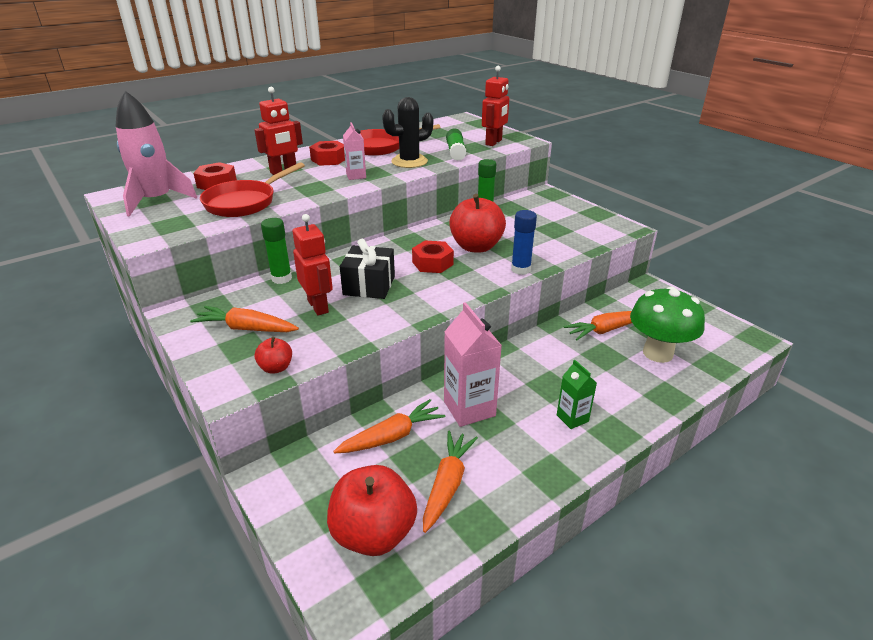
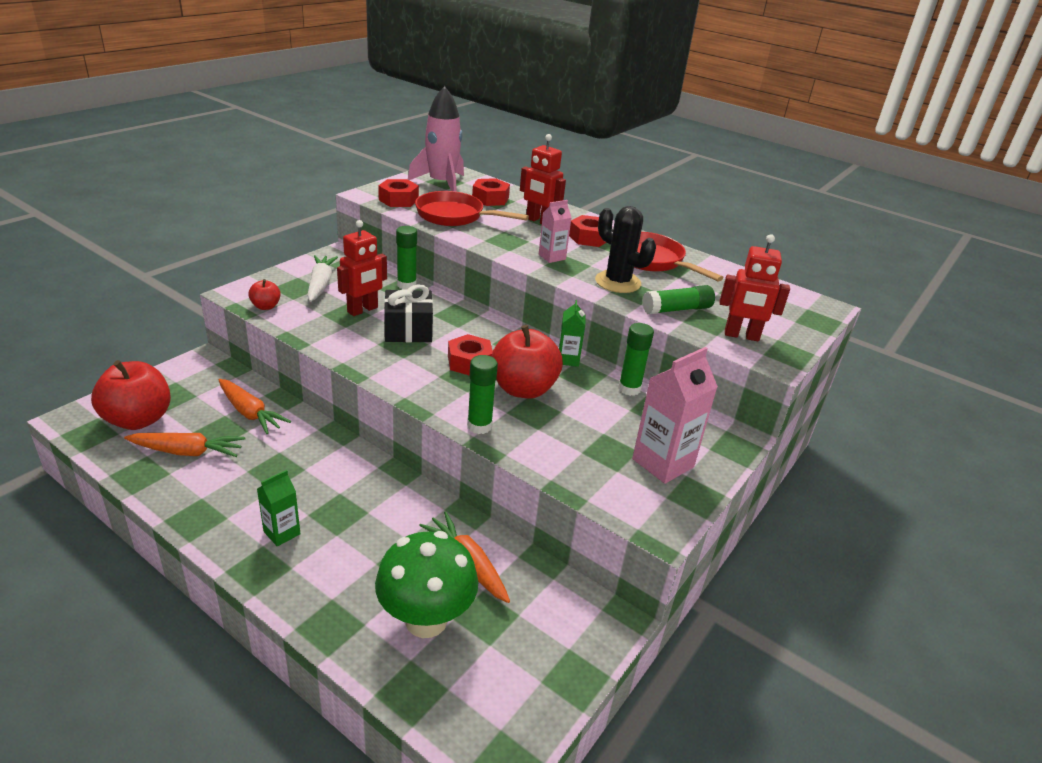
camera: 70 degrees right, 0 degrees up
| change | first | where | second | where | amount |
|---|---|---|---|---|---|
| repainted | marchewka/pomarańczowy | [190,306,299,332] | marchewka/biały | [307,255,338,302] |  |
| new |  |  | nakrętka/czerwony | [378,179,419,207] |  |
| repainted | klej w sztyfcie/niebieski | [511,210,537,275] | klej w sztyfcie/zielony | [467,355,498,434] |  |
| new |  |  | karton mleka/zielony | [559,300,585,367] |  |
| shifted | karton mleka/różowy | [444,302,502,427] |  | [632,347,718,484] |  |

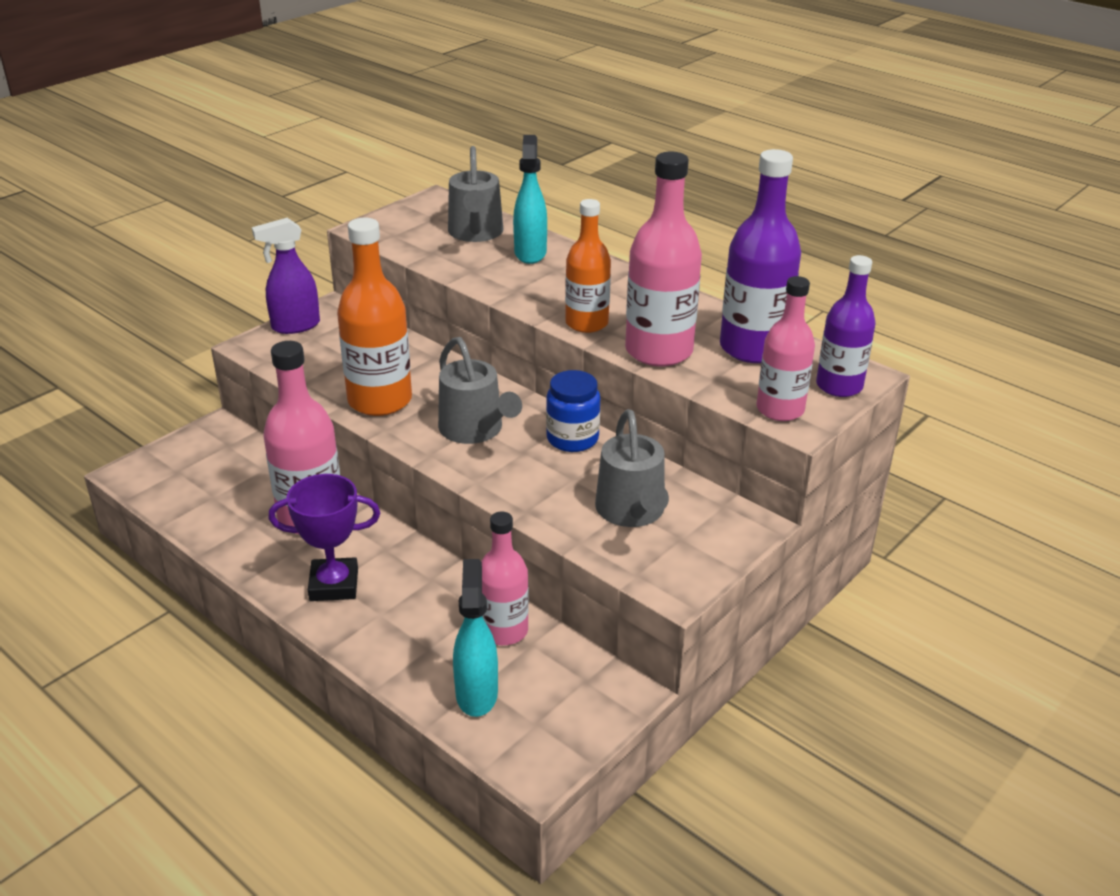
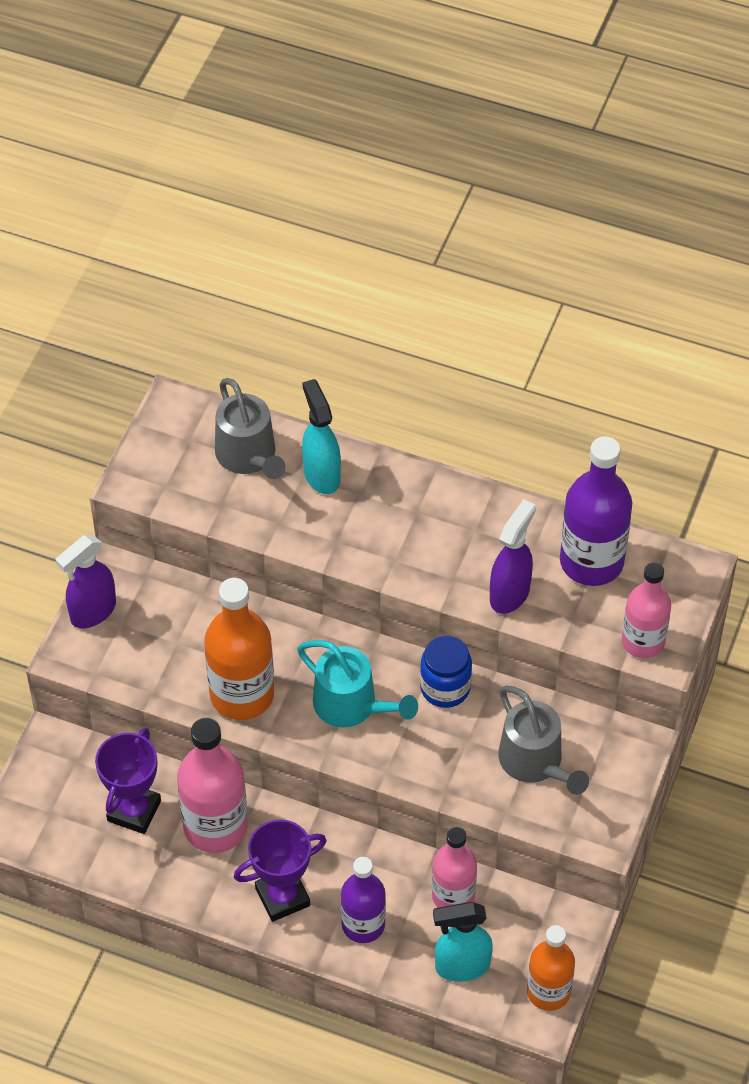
camera: 20 degrees left, 20 degrees up
| change | first | where | second | where | amount |
|---|---|---|---|---|---|
| new |  |  | puchar/fioletowy | [95,728,161,834] |  |
| repainted | konewka/szary | [438,337,522,444] | konewka/turkusowy | [297,640,418,727] |  |
| shifted | butelka/fioletowy | [816,255,875,397] |  | [341,857,386,943] |  |
| rotated | spryskiwacz/turkusowy | [453,559,498,717] |  | [433,902,493,982] | 75 degrees counterclockwise |
| swapped | butelka/różowy | [625,152,702,366] | spryskiwacz/fioletowy | [490,499,536,614] |  |
| shifted | butelka/pomarańczowy | [565,199,611,333] |  | [527,925,575,1011] |  |

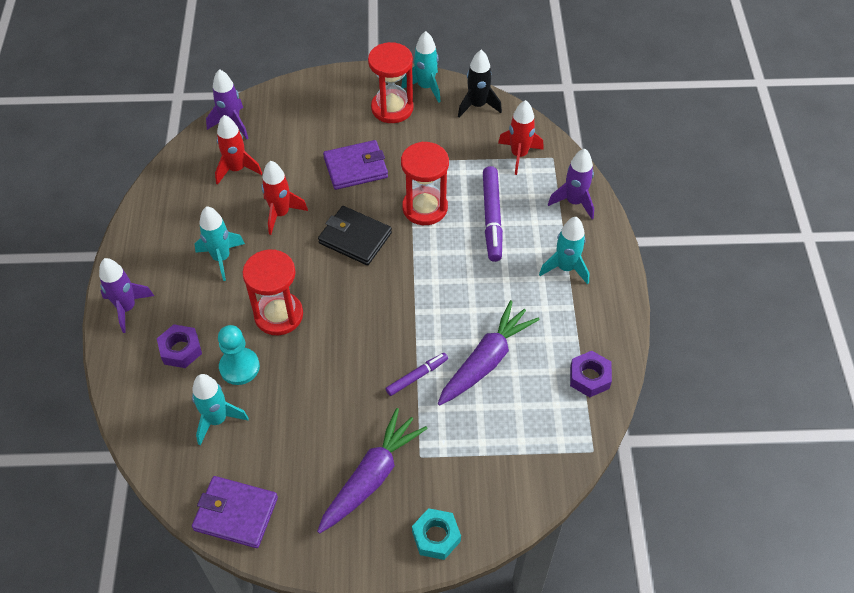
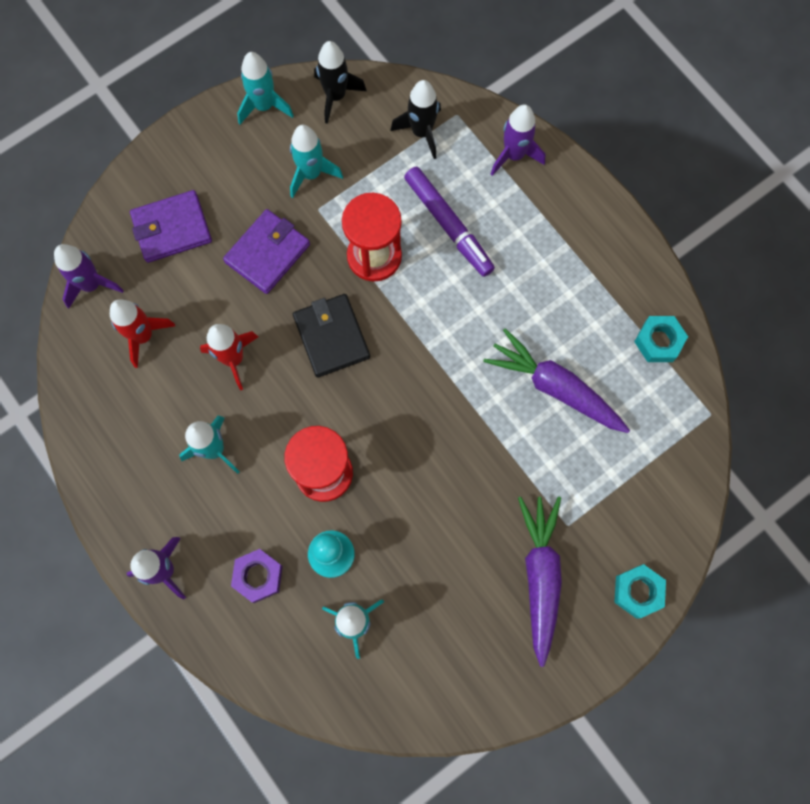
camera: 35 degrees left, 20 degrees up
| change | first | where | second | where | amount |
|---|---|---|---|---|---|
| shifted | portfel/fioletowy | [192,476,278,548] |  | [130,190,212,263] |  |
| shifted | rakieta/turkusowy | [539,217,590,285] |  | [290,125,343,198] |  |
| rotated | portfel/czarny | [318,206,392,265] |  | [293,294,370,378] | 75 degrees clockwise |
| repainted | rakieta/czerwony | [498,100,544,175] | rakieta/czarny | [390,80,441,159] |  |
| rotated | marchewka/fioletowy | [438,300,539,405] |  | [483,328,630,433] | 60 degrees counterclockwise |
| repainted | nakrętka/fioletowy | [570,351,612,397] | nakrętka/turkusowy | [634,316,688,362] |  |
| gone | klepsydra/czerwony | [368,42,413,123] |  |  |  |
| gone | flamaster/fioletowy | [386,353,448,396] |  |  |  |

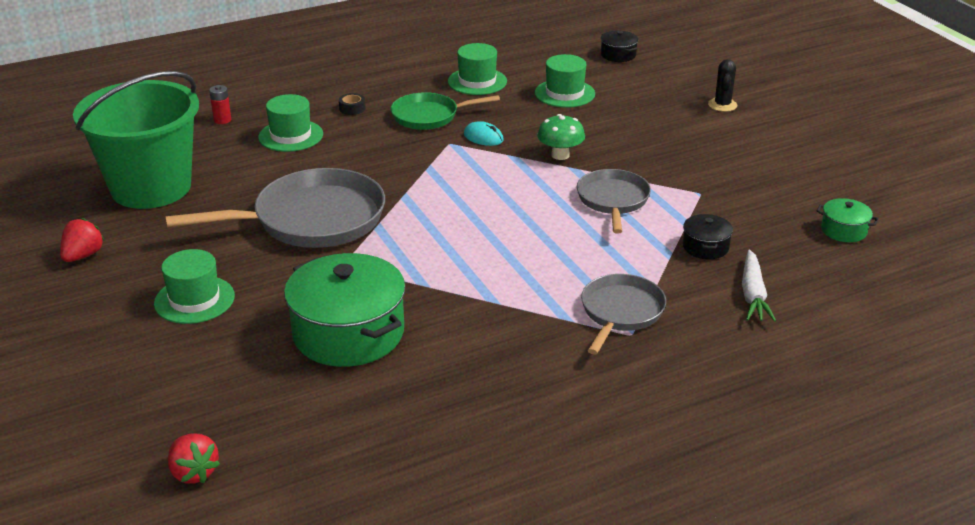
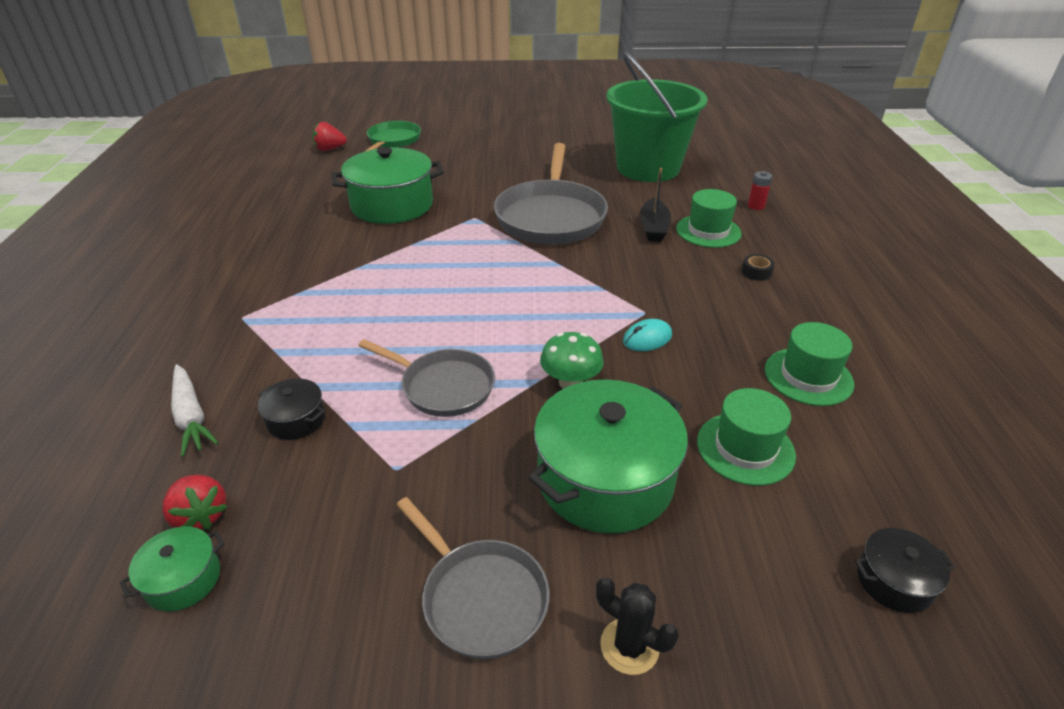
camera: 115 degrees right, 5 degrees up
| change | first | where | second | where | amount |
|---|---|---|---|---|---|
| shifted | truskawka/czerwony | [60,218,104,262] |  | [162,475,228,530] |  |
| rotated | marchewka/biały | [742,250,776,322] |  | [171,364,219,457] | 150 degrees counterclockwise |
| shifted | patelnia/zielony | [391,92,500,130] |  | [364,121,421,152] |  |
| shifted | patelnia/szary | [581,274,666,355] |  | [396,497,550,659] |  |
| new |  |  | garnek/zielony | [528,379,688,533] |  |
| new |  |  | łódka/czarny | [640,168,671,242] |  |
| gone | kapelusz/zielony | [154,249,235,324] |  |  |  |

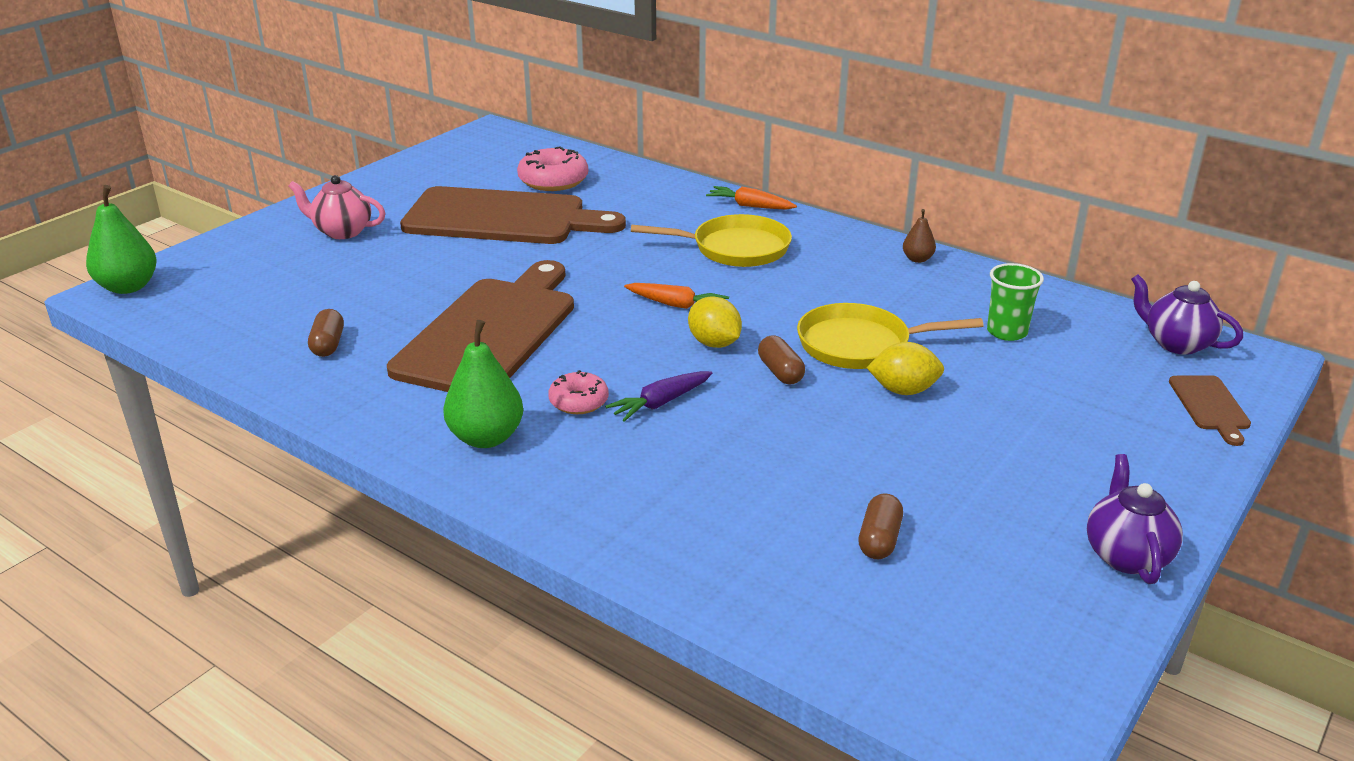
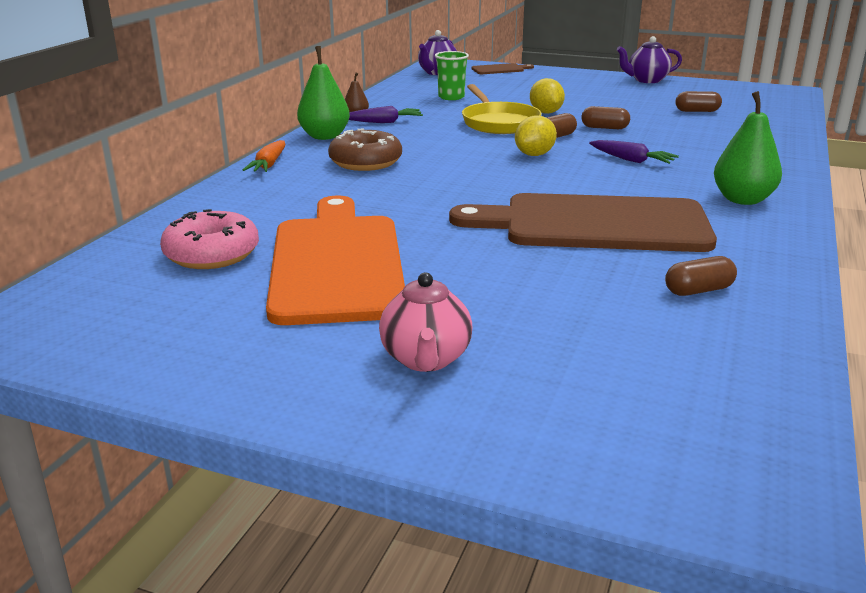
camera: 105 degrees left, 5 degrees down
| change | first | where | second | where | amount |
|---|---|---|---|---|---|
| repainted | deska do krojenia/brązowy | [400,186,626,244] | deska do krojenia/pomarańczowy | [266,196,405,325] |  |
| shifted | gruszka/zielony | [86,185,157,294] |  | [297,46,350,140] |  |
| swapped | patelnia/żółty | [631,214,792,267] | donut/brązowy | [328,128,402,171] |  |
| new |  |  | marchewka/fioletowy | [349,106,423,123] |  |
| new |  |  | kapsułka/brązowy | [581,106,630,129] |  |
| gone | donut/różowy | [548,370,609,414] |  |  |  |
| gone | marchewka/pomarańczowy | [624,283,729,309] |  |  |  |

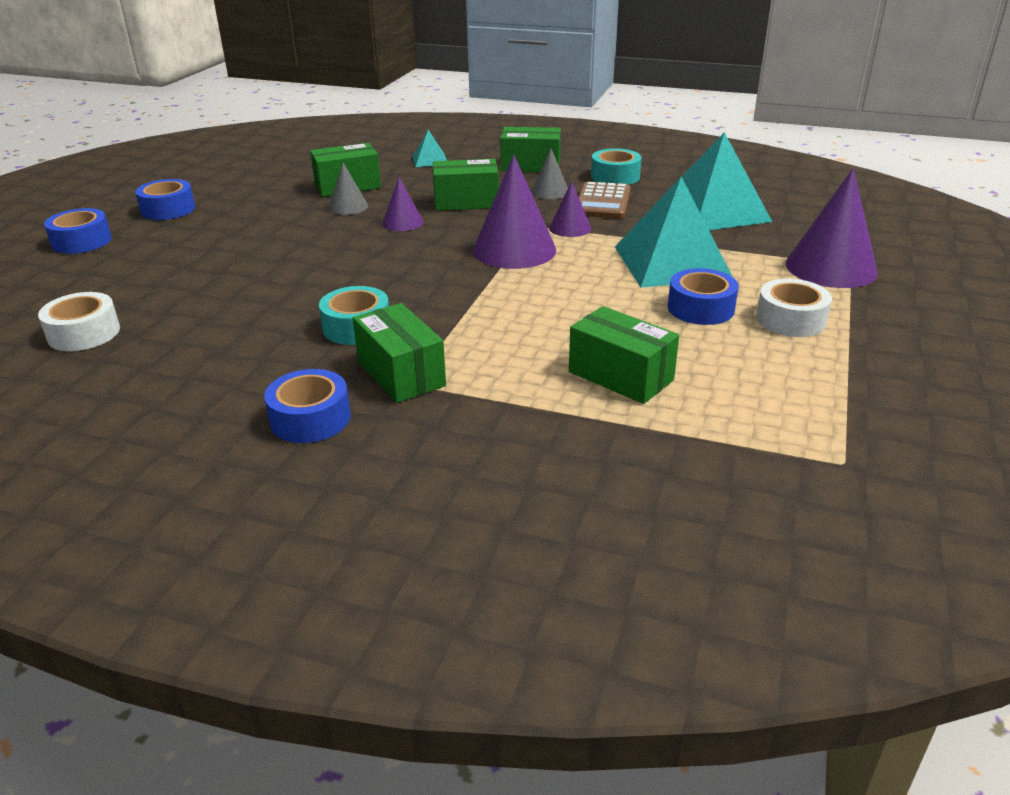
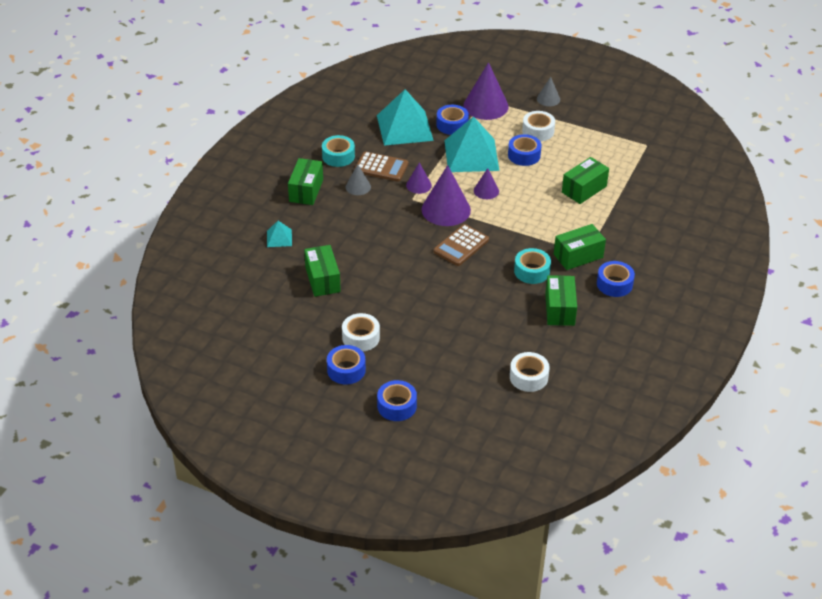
camera: 85 degrees left, 10 degrees up
| change | first | where | second | where | amount |
|---|---|---|---|---|---|
| new |  |  | taśma klejąca/biały | [342,313,380,351] |  |
| new |  |  | kalkulator/brązowy | [434,224,489,266] |  |
| new |  |  | taśma klejąca/niebieski | [436,105,469,135] |  |
| shifted | stożek/fioletowy | [382,177,424,231] |  | [474,168,499,199] |  |
| shifted | stożek/szary | [328,163,368,215] |  | [537,77,560,107] |  |
| shifted | pudełko/zielony | [433,159,499,211] |  | [545,275,577,326] |  |

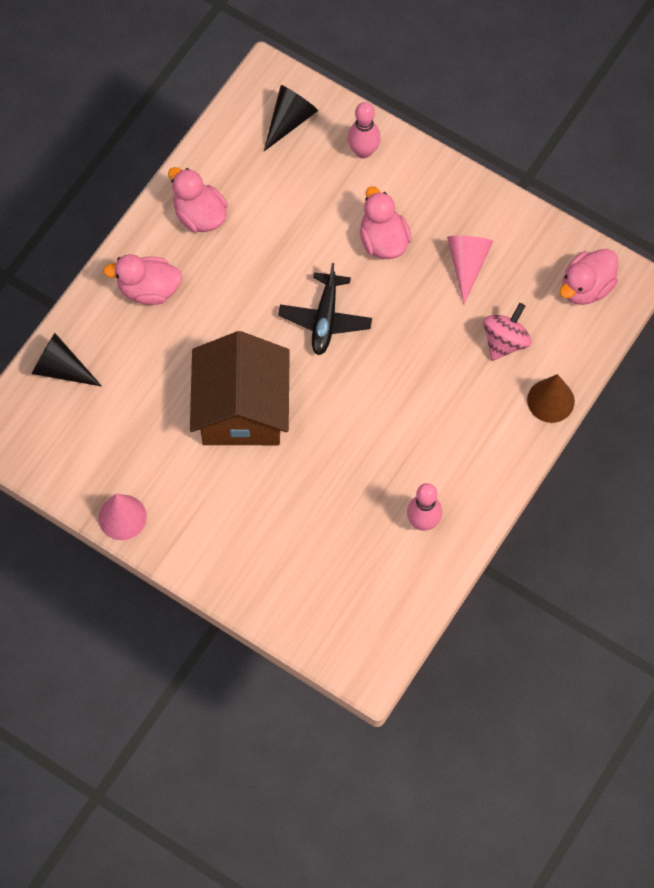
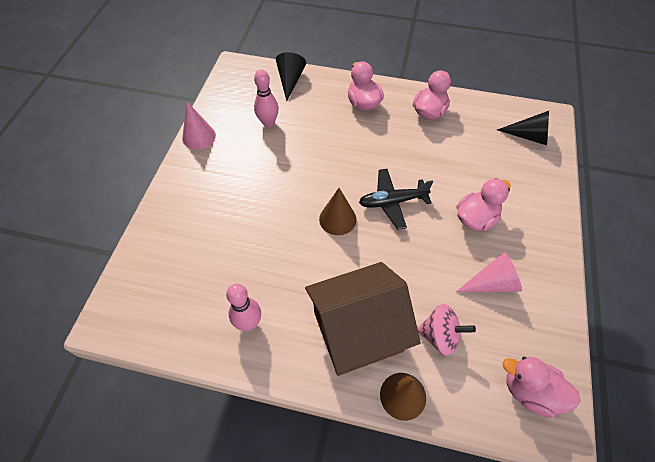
camera: 70 degrees right, 10 degrees down
| change | first | where | second | where | amount |
|---|---|---|---|---|---|
| shifted | kręgiel/różowy | [348,102,381,158] |  | [254,69,279,127] |  |
| shifted | domek/brązowy | [190,331,290,445] |  | [305,262,421,376] |  |
| new |  |  | stożek/brązowy | [319,188,356,235] |  |

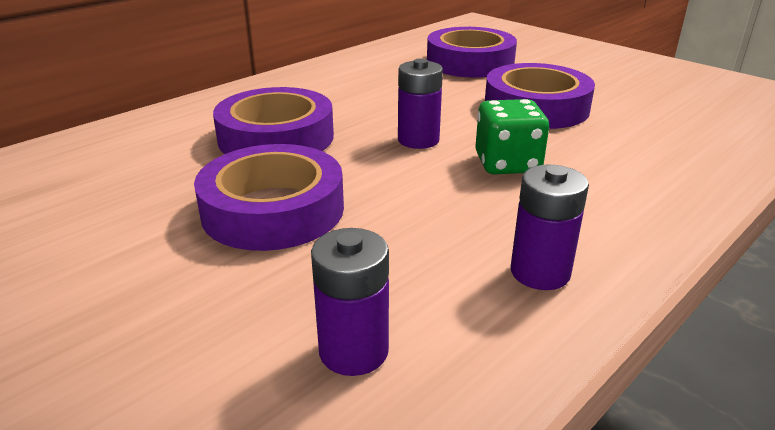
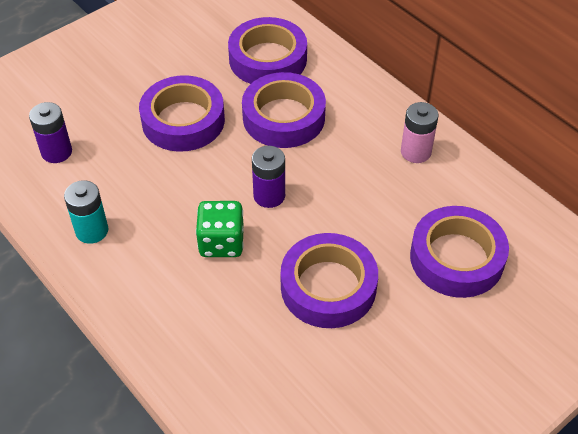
camera: 95 degrees right, 20 degrees up
| change | first | where | second | where | amount |
|---|---|---|---|---|---|
| repainted | bateria/fioletowy | [511,164,589,290] | bateria/turkusowy | [64,180,108,244] |  |
| new |  |  | taśma klejąca/fioletowy | [228,17,307,84] |  |
| new |  |  | bateria/różowy | [401,102,438,163] |  |

